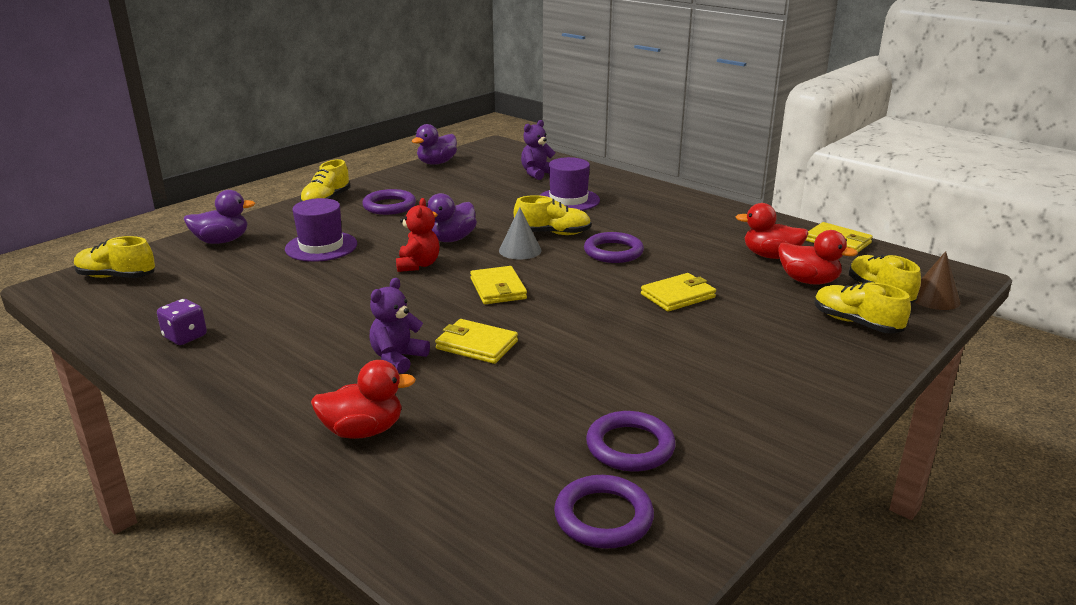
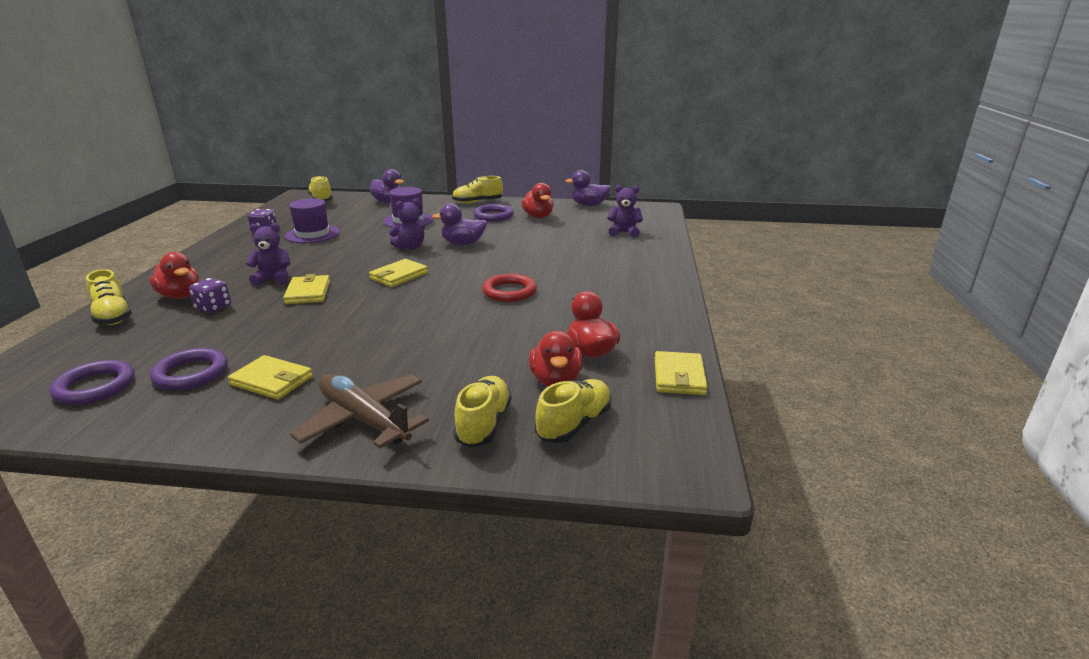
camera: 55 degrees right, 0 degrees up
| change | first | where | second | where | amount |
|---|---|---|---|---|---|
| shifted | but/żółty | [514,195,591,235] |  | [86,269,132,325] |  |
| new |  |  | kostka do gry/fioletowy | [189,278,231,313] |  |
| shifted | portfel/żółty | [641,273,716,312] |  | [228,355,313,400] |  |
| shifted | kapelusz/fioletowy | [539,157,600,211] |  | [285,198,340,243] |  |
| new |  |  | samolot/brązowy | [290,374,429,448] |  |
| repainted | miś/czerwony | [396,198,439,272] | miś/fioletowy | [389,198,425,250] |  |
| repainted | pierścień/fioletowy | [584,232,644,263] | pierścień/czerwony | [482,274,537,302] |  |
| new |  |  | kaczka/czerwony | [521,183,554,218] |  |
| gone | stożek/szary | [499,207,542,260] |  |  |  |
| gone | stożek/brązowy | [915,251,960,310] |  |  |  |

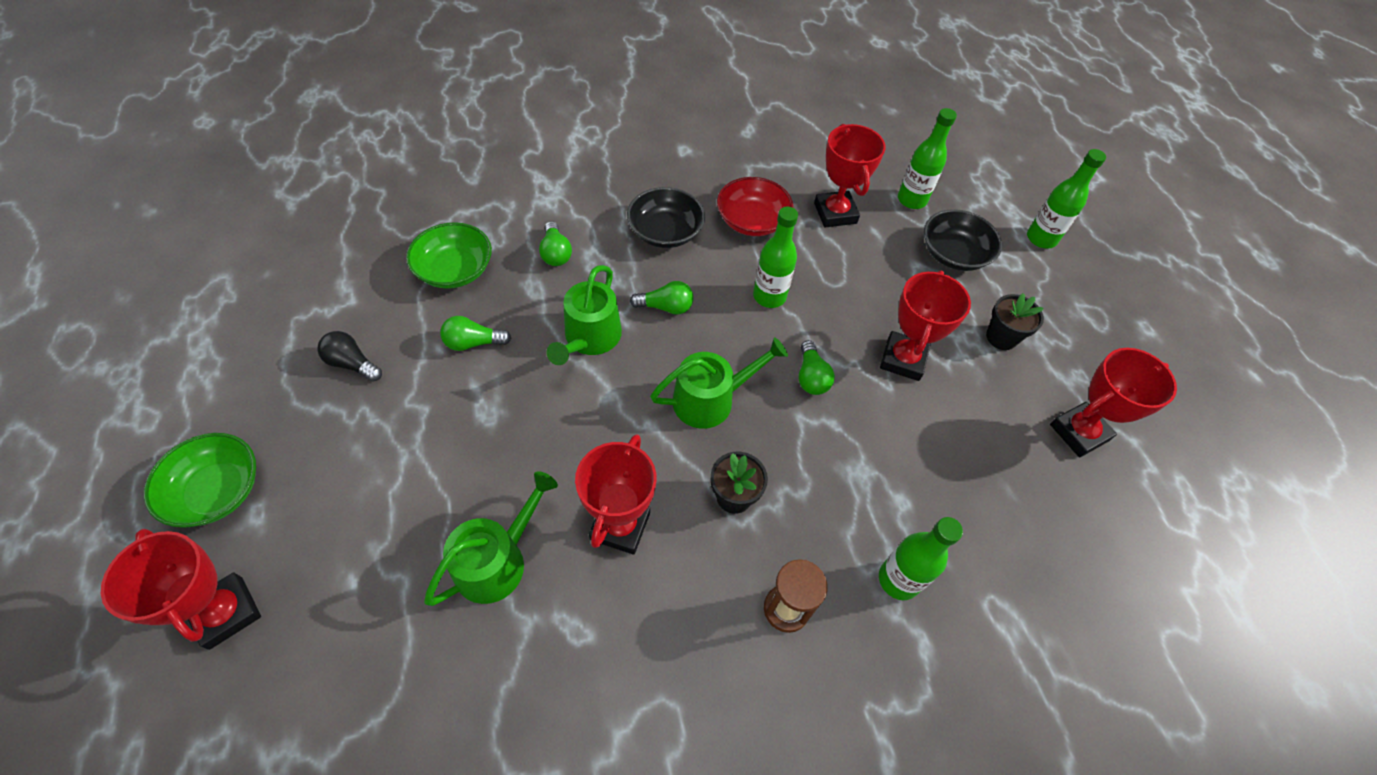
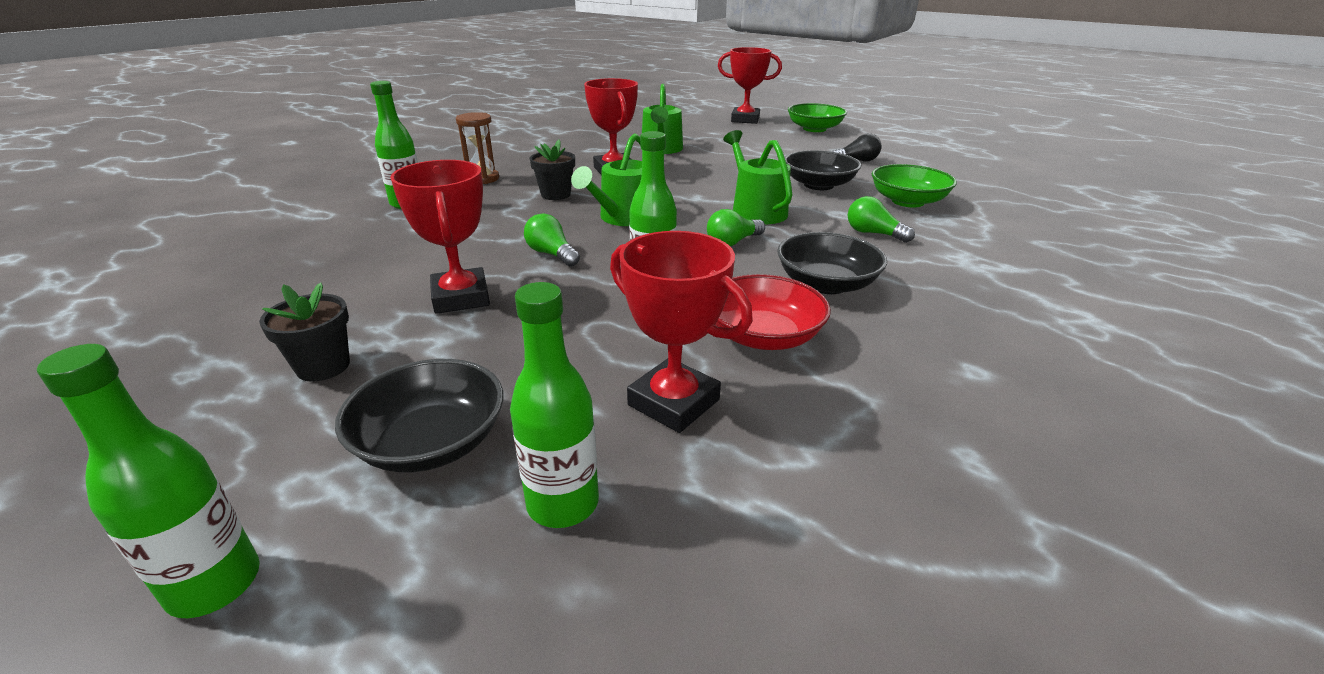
camera: 145 degrees right, 25 degrees down
| change | first | where | second | where | amount |
|---|---|---|---|---|---|
| swapped | żarówka/zielony | [440,316,511,351] | miska/czarny | [785,150,861,190] |  |
| gone | puchar/czerwony | [1050,348,1177,457] |  |  |  |

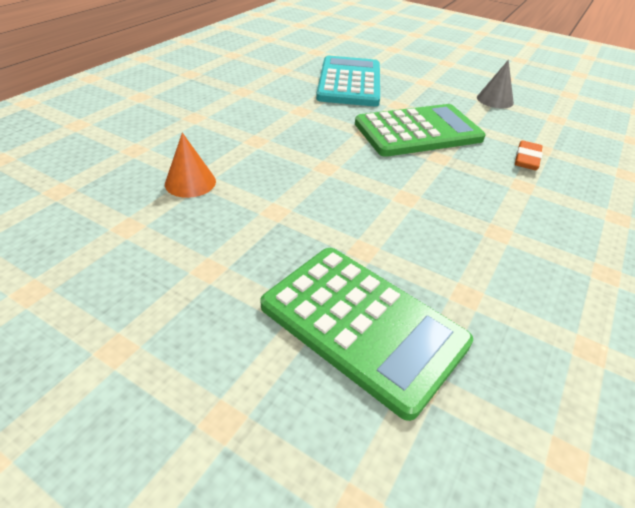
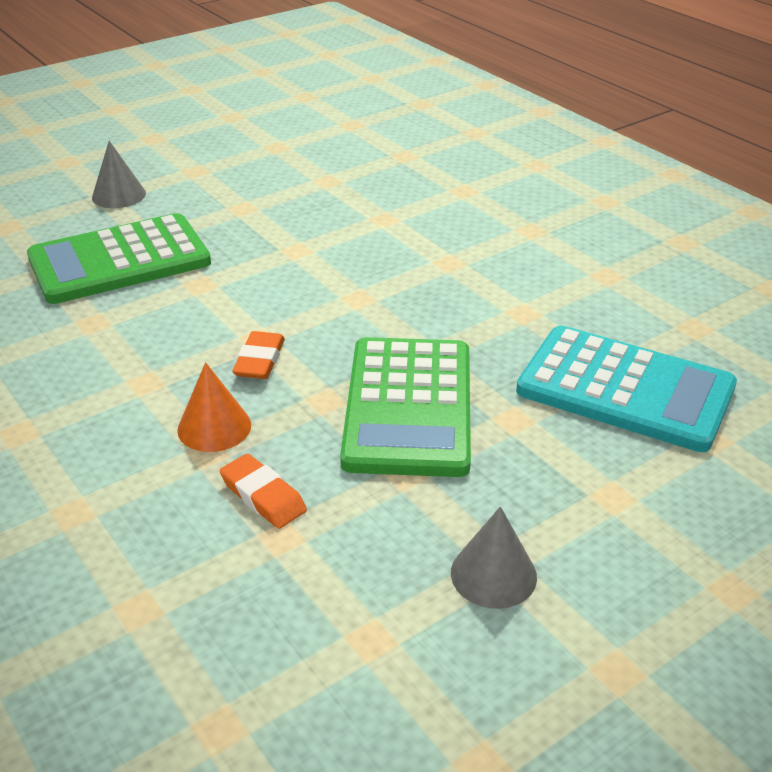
camera: 115 degrees right, 5 degrees down
| change | first | where | second | where | amount |
|---|---|---|---|---|---|
| new |  |  | stożek/szary | [92,141,146,208] |  |
| shifted | stożek/pomarańczowy | [165,132,216,198] |  | [177,362,251,452] |  |
| new |  |  | gumka do mazania/pomarańczowy | [232,331,285,379] |  |

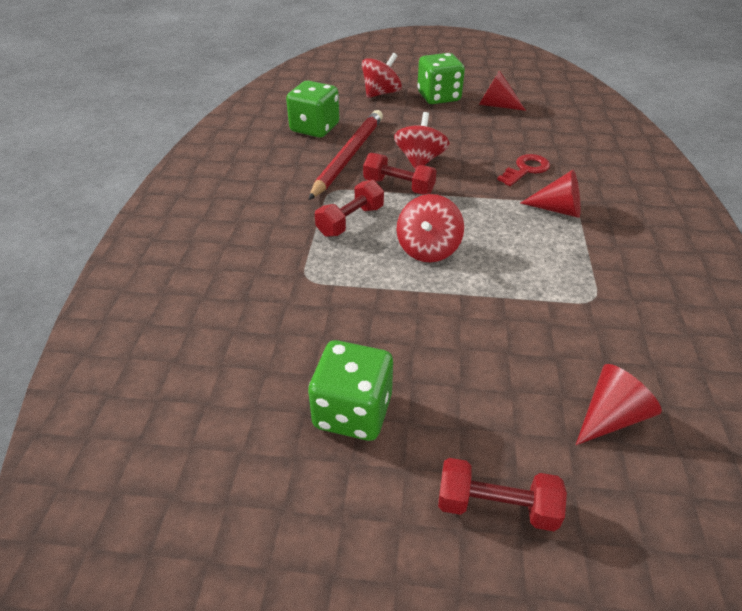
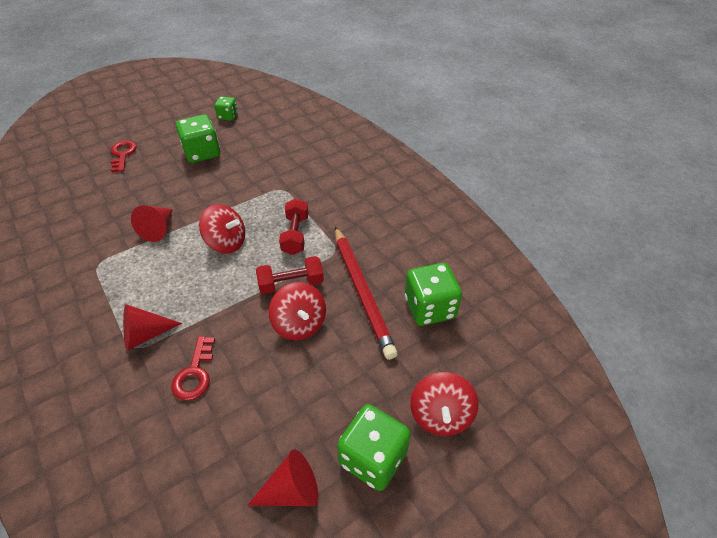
camera: 140 degrees right, 5 degrees up
| change | first | where | second | where | amount |
|---|---|---|---|---|---|
| swapped | hantel/czerwony | [438,458,567,531] | klucz/czerwony | [111,141,137,172] |  |
| shifted | stożek/czerwony | [576,364,662,445] |  | [131,205,173,242] |  |
| rotated | bączek/czerwony | [397,194,464,262] |  | [199,204,245,254] | 135 degrees clockwise |
| new |  |  | kostka do gry/zielony | [214,97,238,121] |  |

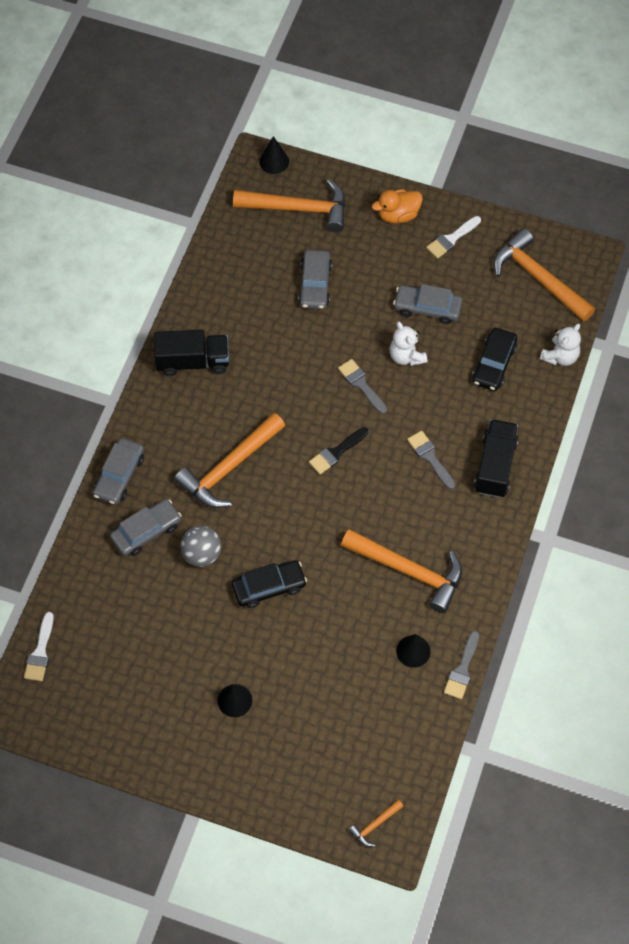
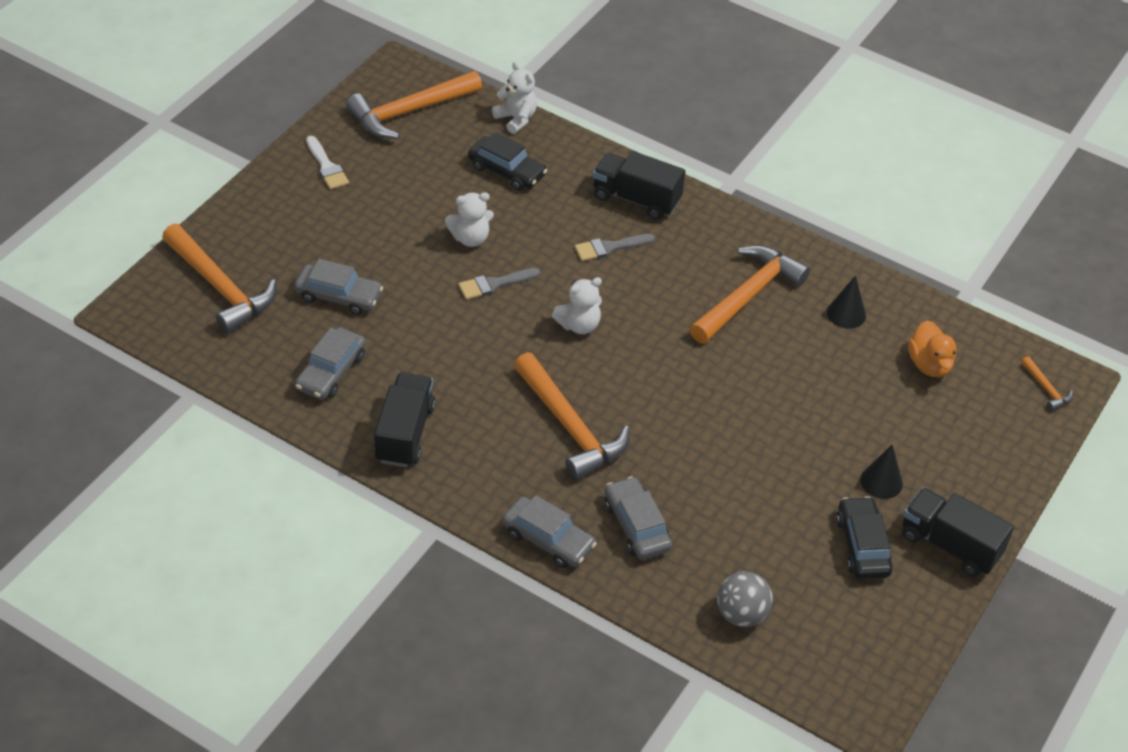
camera: 80 degrees left, 15 degrees down
| change | first | where | second | where | amount |
|---|---|---|---|---|---|
| rotated | młotek/pomarańczowy | [233,179,346,232] |  | [162,224,276,334] | 120 degrees clockwise |
| shifted | samochód/szary | [393,284,463,324] |  | [295,327,366,400] |  |
| swapped | pędzel/czarny | [309,427,368,475] | miś/biały | [552,277,602,334] |  |
| shifted | piłka/szary | [180,526,221,567] |  | [717,571,773,627] |  |
| shifted | samochód/czarny | [232,560,307,608] |  | [836,496,893,579] |  |
| new |  |  | ciężarówka/czarny | [902,488,1014,577] |  |
| shifted | kaczka/pomarańczowy | [372,189,423,223] |  | [908,320,956,377] |  |
| gone | pędzel/biały | [24,612,54,682] |  |  |  |
| gone | stożek/czarny | [259,136,289,174] |  |  |  |
| gone | pędzel/szary | [444,631,479,699] |  |  |  |

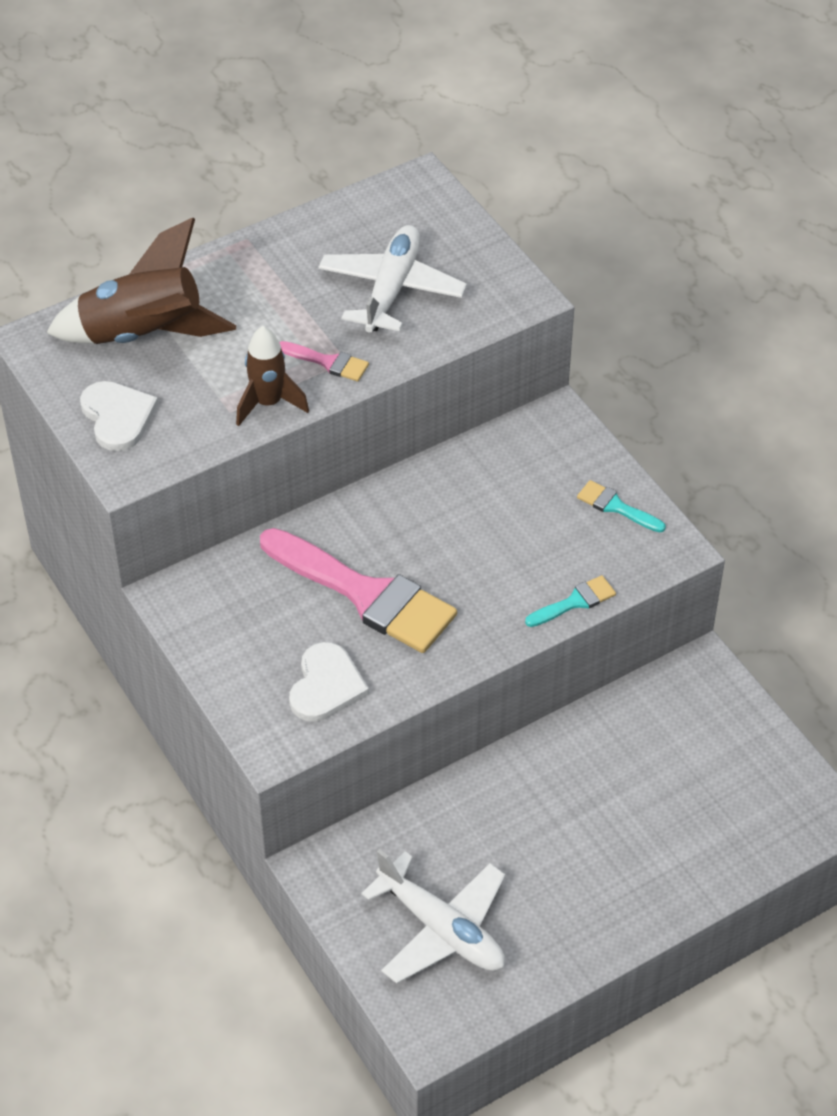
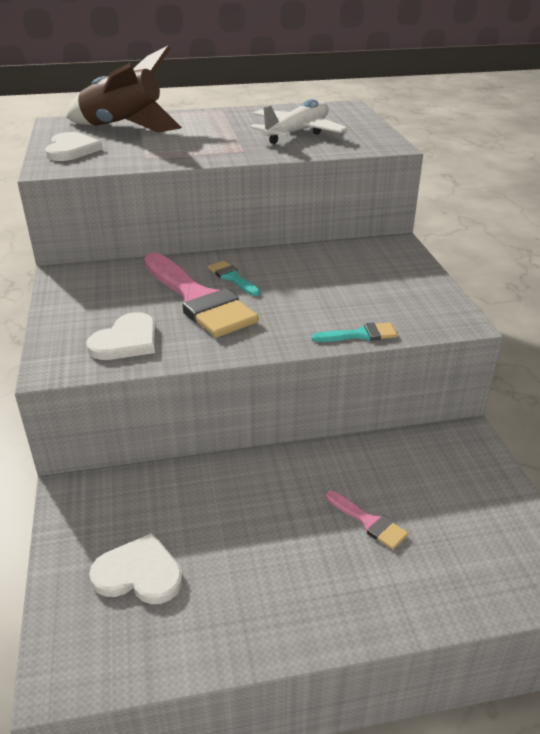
camera: 20 degrees right, 15 degrees down
| change | first | where | second | where | amount |
|---|---|---|---|---|---|
| swapped | samolot/biały | [362,849,505,984] | serce/biały | [89,533,183,604] |  |
| shifted | pędzel/turkusowy | [577,480,666,533] |  | [208,261,260,296] |  |
| shifted | pędzel/różowy | [279,341,369,382] |  | [325,490,408,550] |  |
| gone | rakieta/brązowy | [236,326,309,426] |  |  |  |

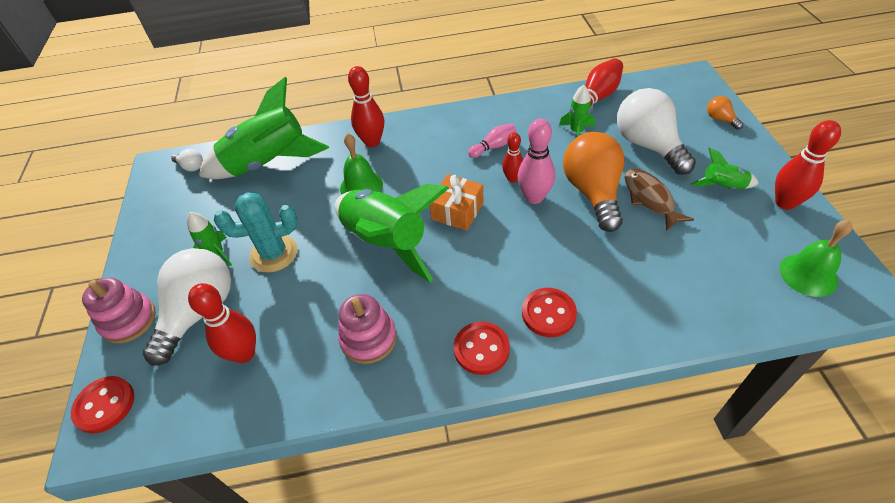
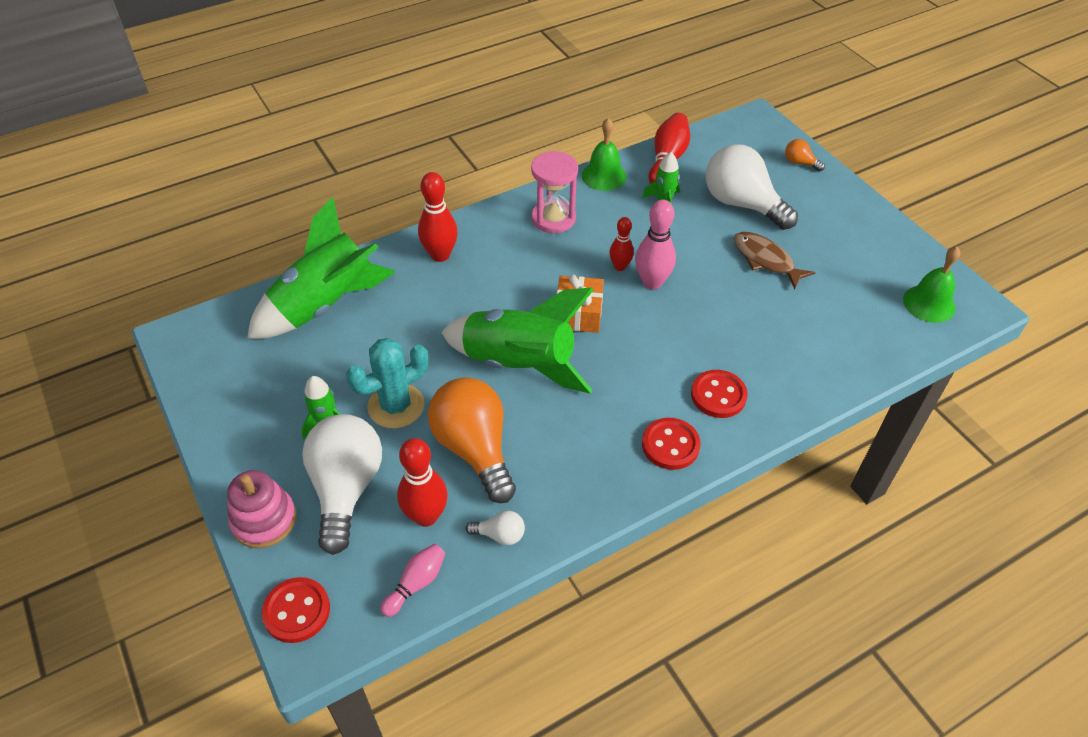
camera: 25 degrees left, 0 degrees up
| change | first | where | second | where | amount |
|---|---|---|---|---|---|
| shifted | kręgiel/różowy | [468,124,516,158] |  | [380,544,445,617] |  |
| shifted | żarówka/pomarańczowy | [563,132,624,232] |  | [428,377,516,503] |  |
| shifted | żarówka/biały | [171,149,203,171] |  | [466,511,525,545] |  |
| new |  |  | klepsydra/różowy | [531,151,578,233] |  |
| shifted | dzwonek/zielony | [340,133,383,195] |  | [582,118,626,191] |  |
| gone | zabawka nakładanka/różowy | [338,294,397,364] |  |  |  |
| gone | rakieta/zielony | [691,148,759,189] |  |  |  |
| gone | kręgiel/czerwony | [775,120,841,210] |  |  |  |

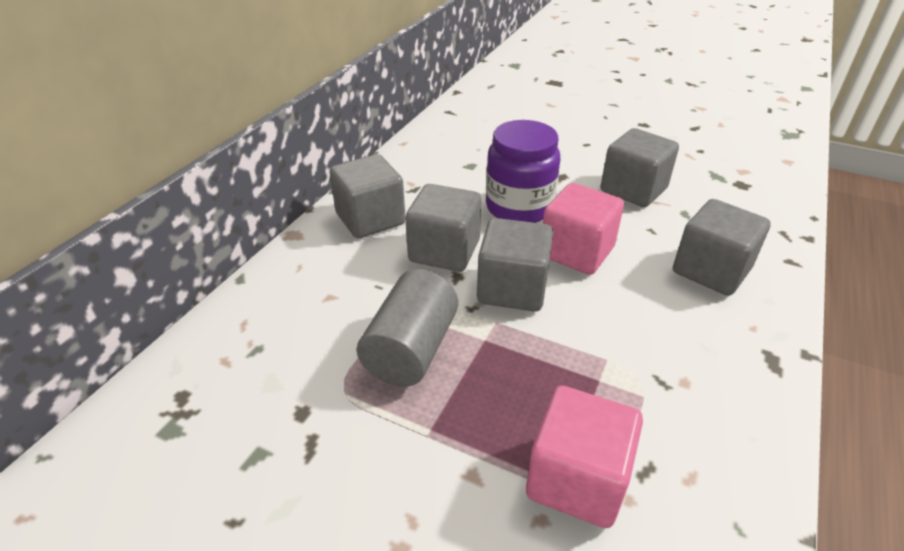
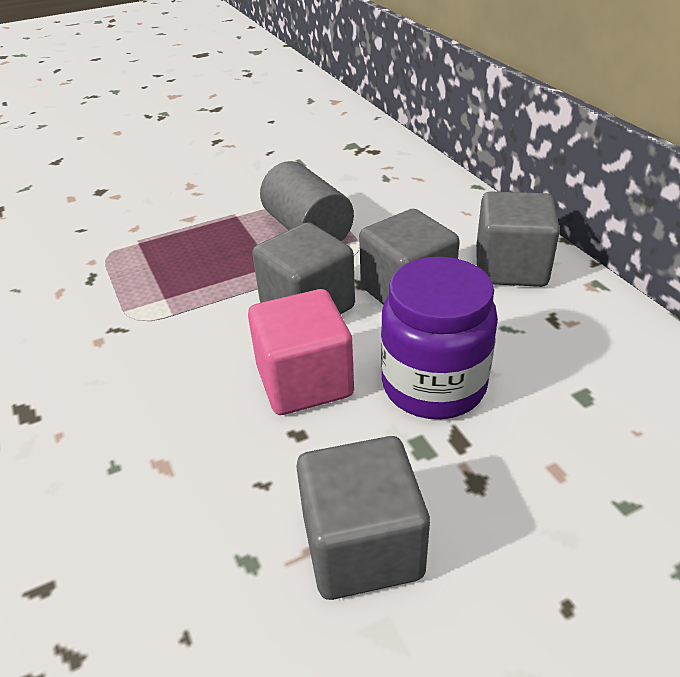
camera: 130 degrees right, 0 degrees up
| change | first | where | second | where | amount |
|---|---|---|---|---|---|
| gone | sześcian/różowy | [526,386,643,528] |  |  |  |
| gone | sześcian/szary | [673,199,771,296] |  |  |  |

